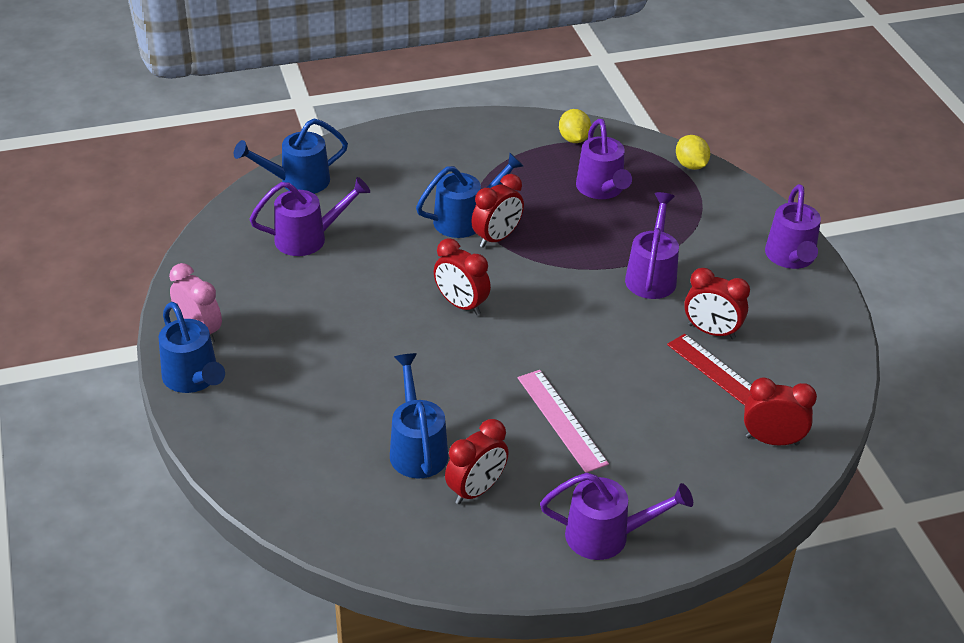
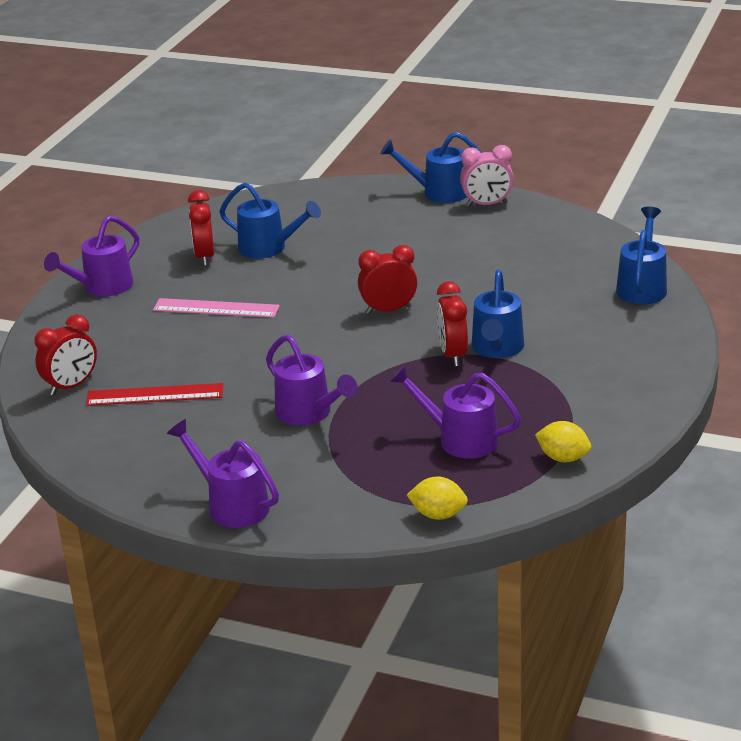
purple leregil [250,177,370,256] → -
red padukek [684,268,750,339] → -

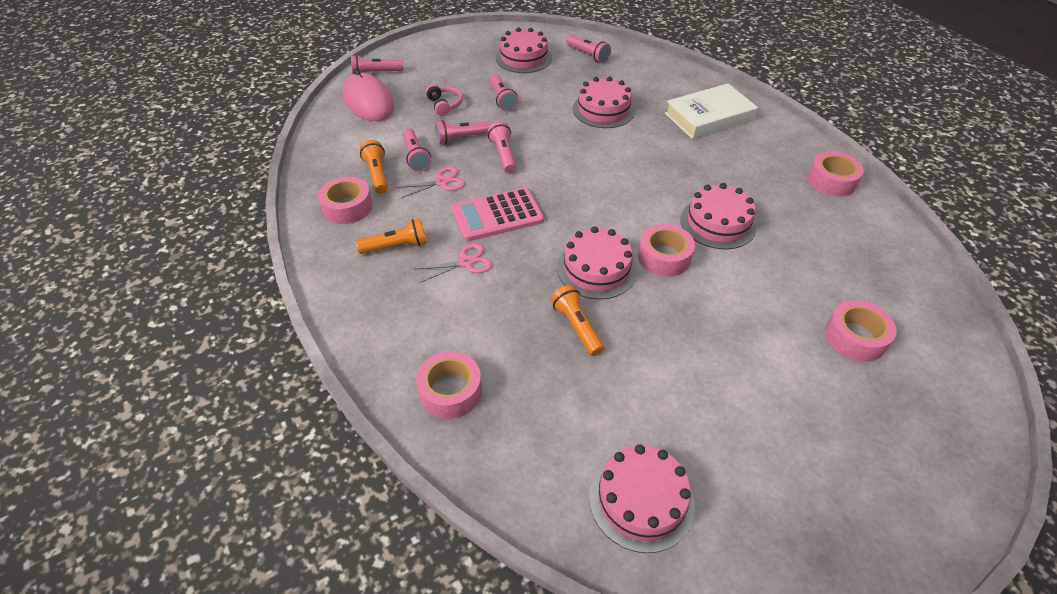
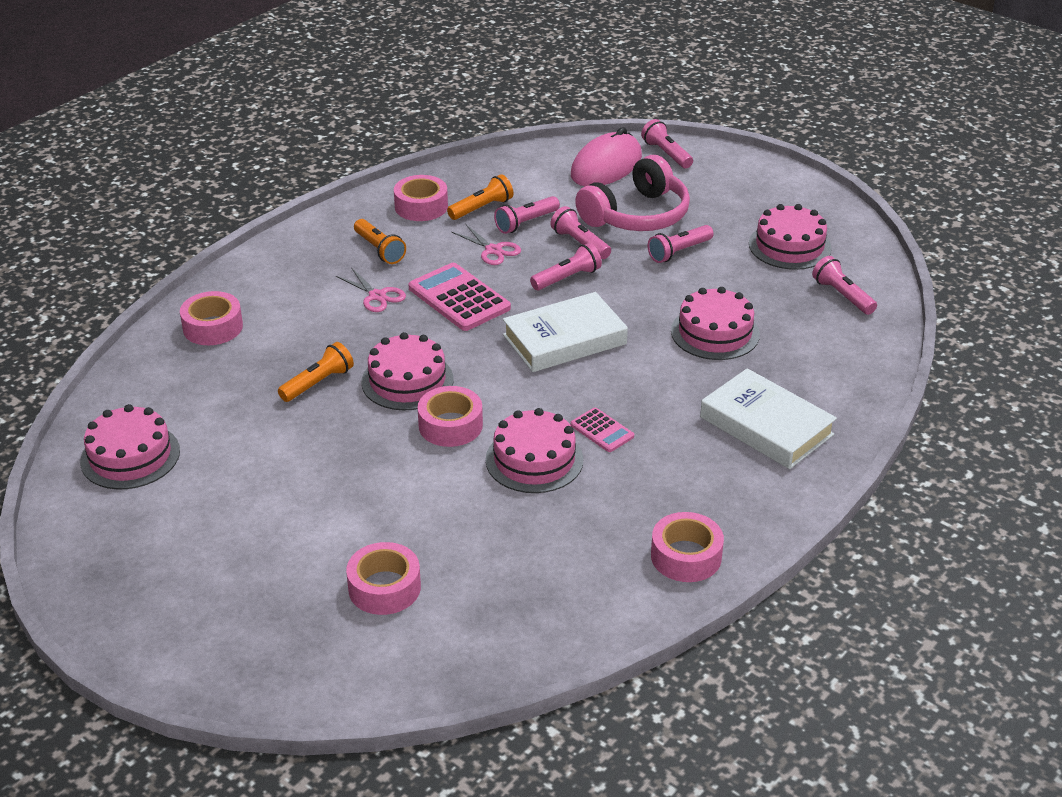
- → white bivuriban [503,292,628,372]
- → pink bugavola [570,408,634,452]
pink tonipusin [425,84,463,116] → pink tonipusin [575,155,690,231], x2.13
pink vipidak [567,35,611,63] → pink vipidak [812,256,877,315], 120 degrees clockwise

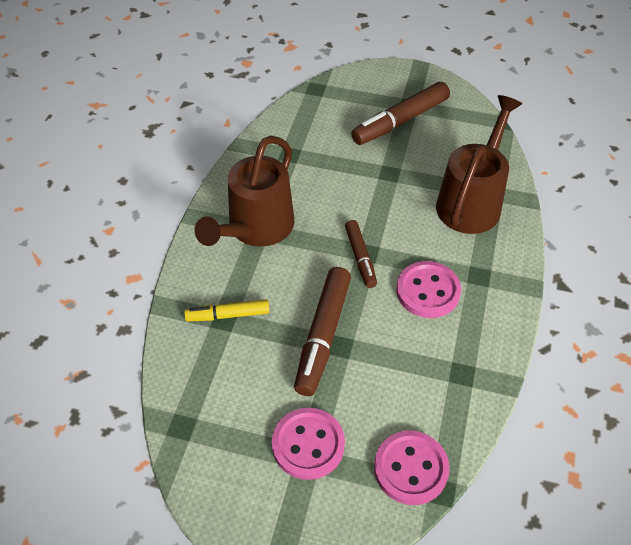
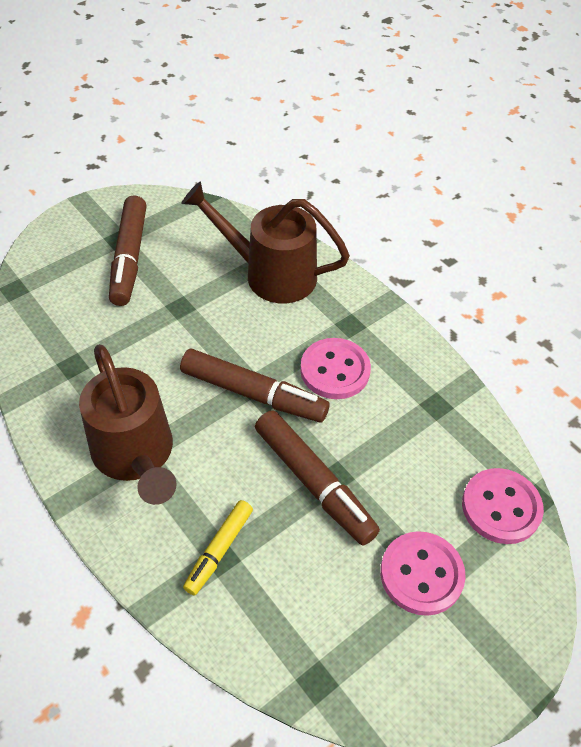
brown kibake [345,220,377,288] → brown kibake [180,348,330,422], x1.67
brown leregil [436,95,522,234] → brown leregil [182,182,350,303], 45 degrees counterclockwise

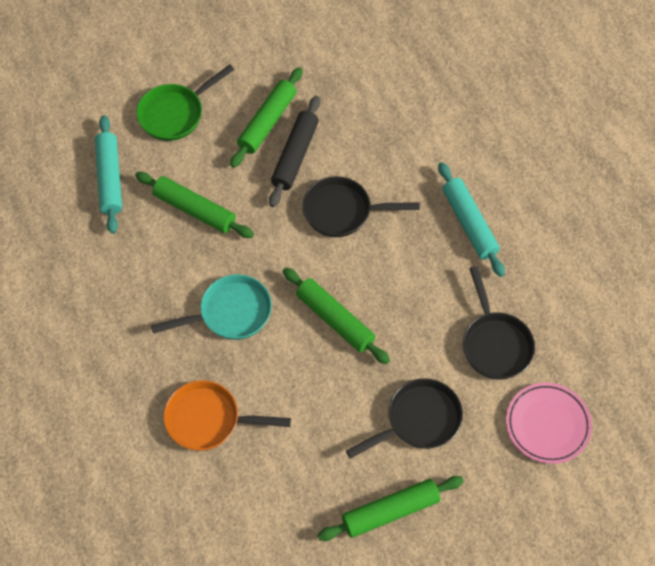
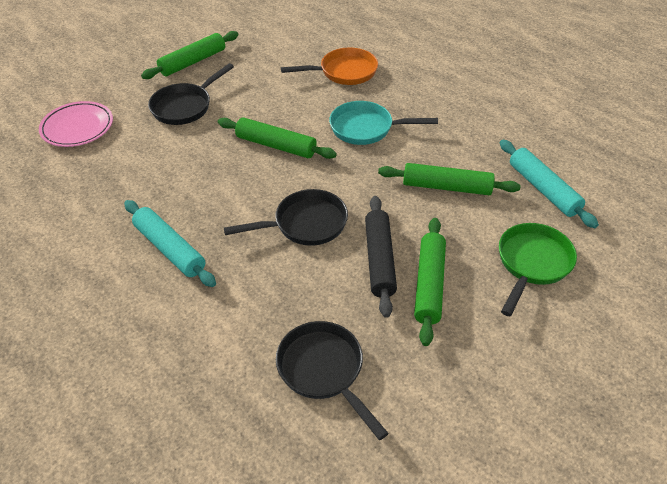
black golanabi [463,266,535,380] → black golanabi [276,321,388,440], shifted
turquoise golanabi [151,274,272,340] → turquoise golanabi [329,101,438,145], 45 degrees clockwise

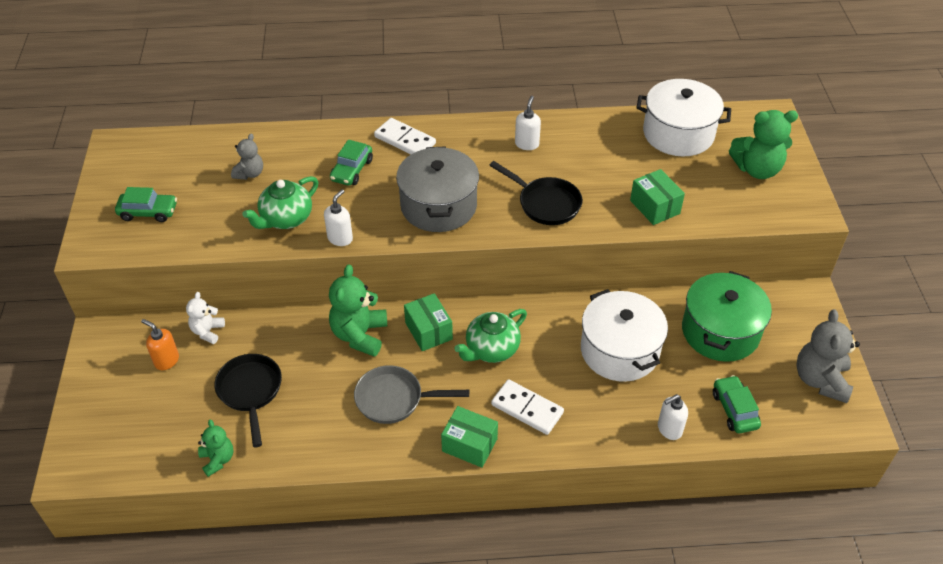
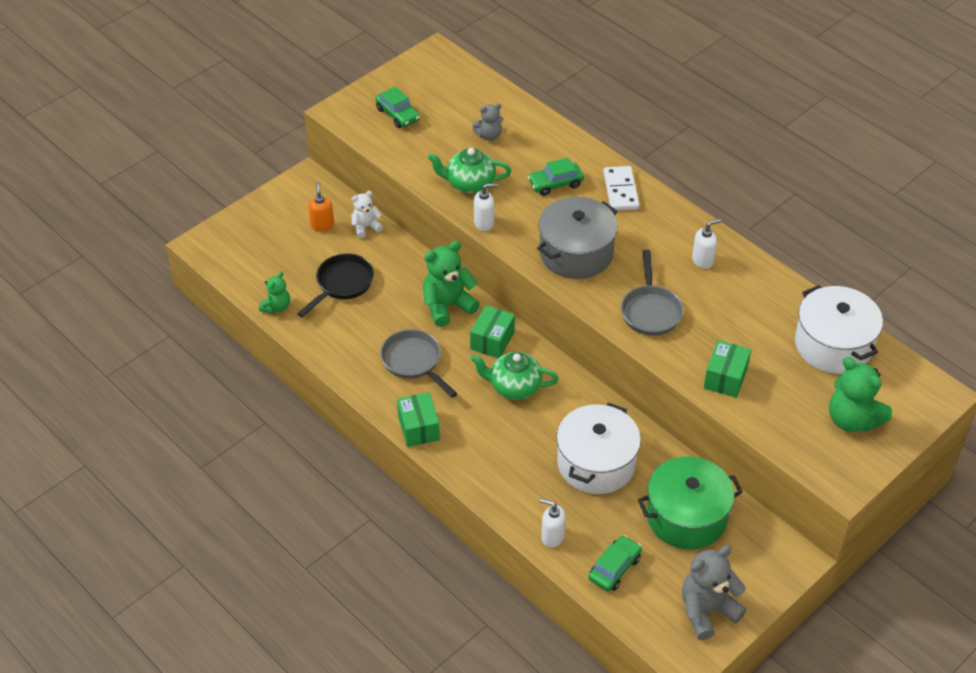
black golanabi [489,161,582,225] → grey golanabi [621,250,683,336]
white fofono [491,379,564,435] → -

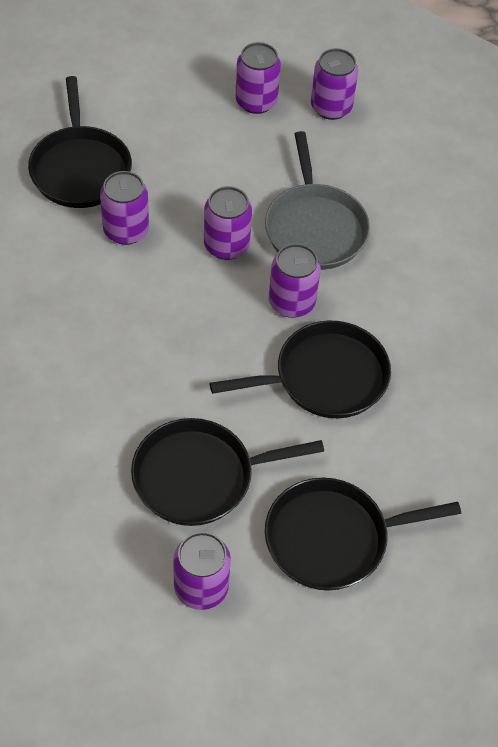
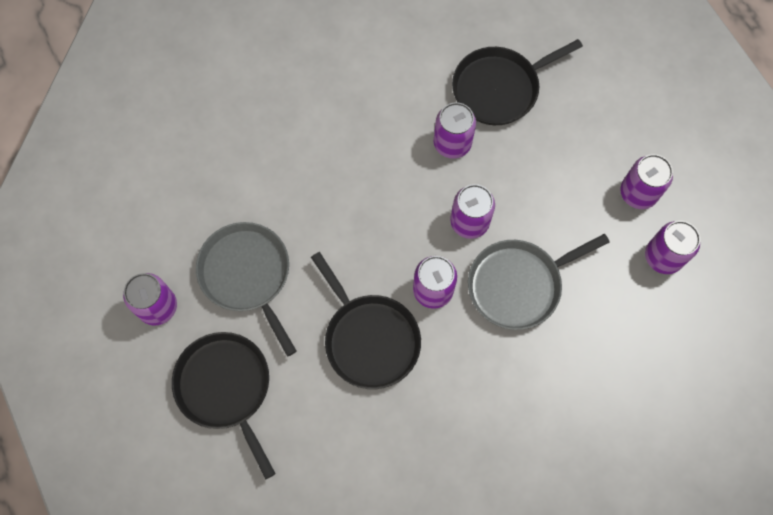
black golanabi [131,418,324,526] → grey golanabi [196,222,296,357]

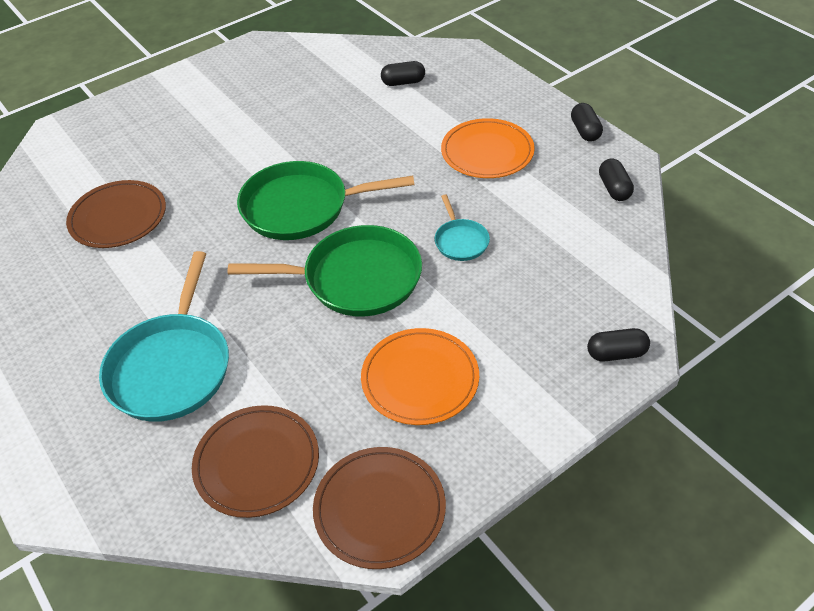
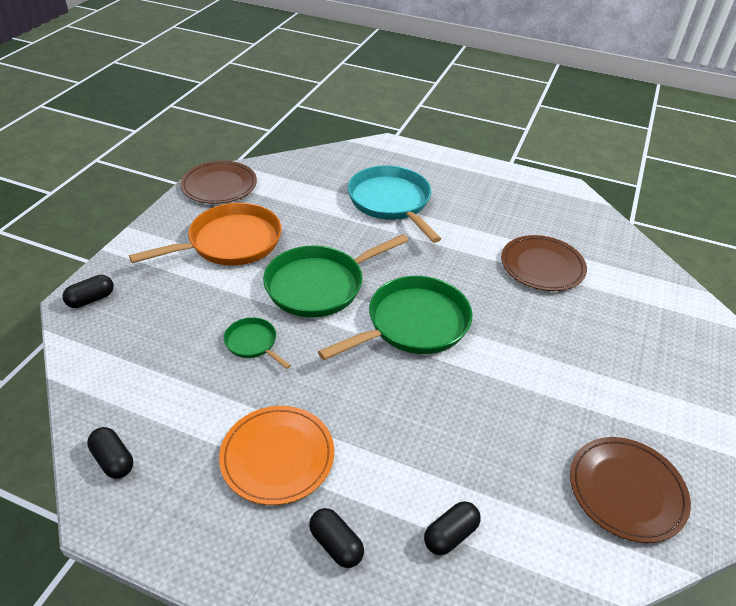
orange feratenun [361,328,479,425] → orange golanabi [129,203,282,266]
turquoise golanabi [435,194,490,261] → green golanabi [224,317,291,369]
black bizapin [571,103,603,142] → black bizapin [309,508,364,568], shifted
brown feratenun [192,405,319,518] → brown feratenun [570,437,691,543], shifted

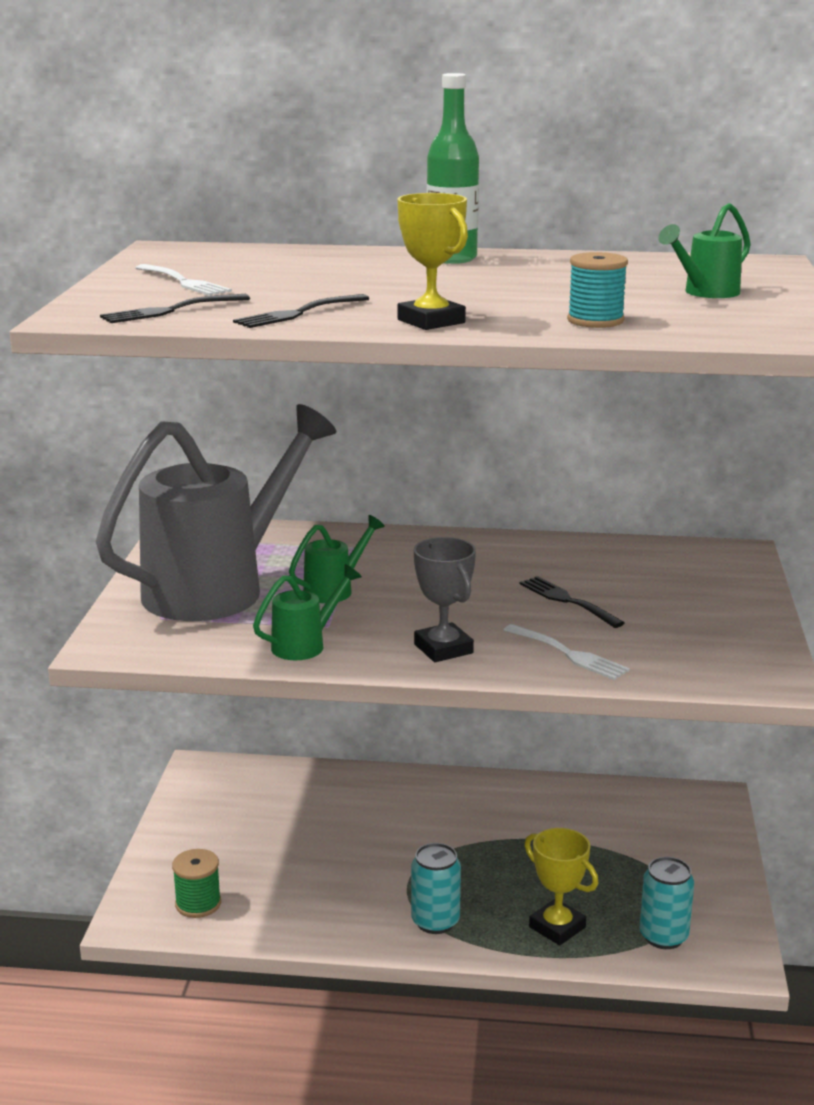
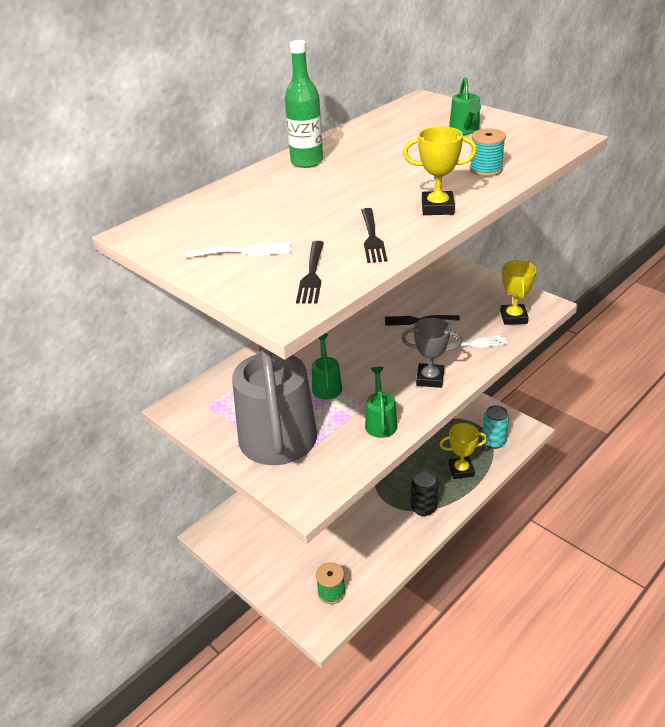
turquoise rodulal [411,843,461,934] → black rodulal [411,470,438,516]
- → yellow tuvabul [500,260,537,325]

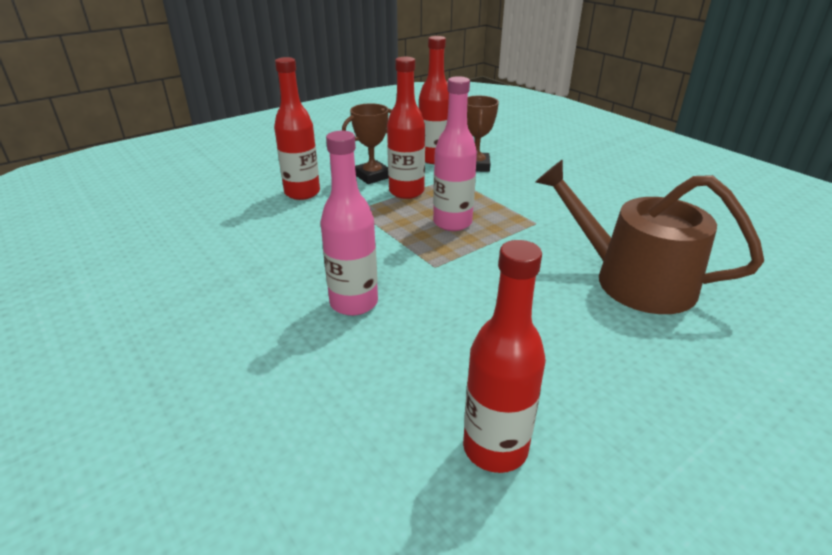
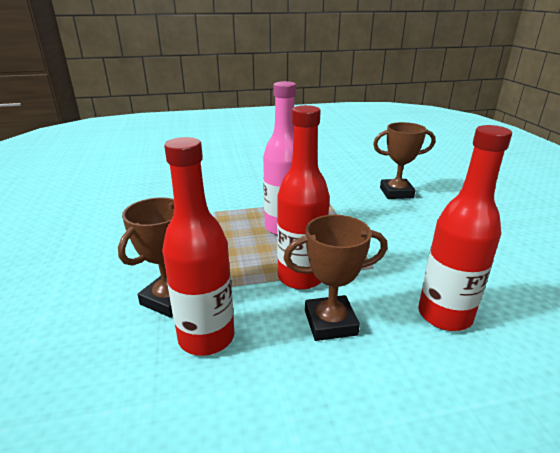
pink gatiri [321,131,378,316] → brown tuvabul [373,122,435,199]
red gatiri [463,240,546,473] → -
brown leregil [536,159,764,314] → -

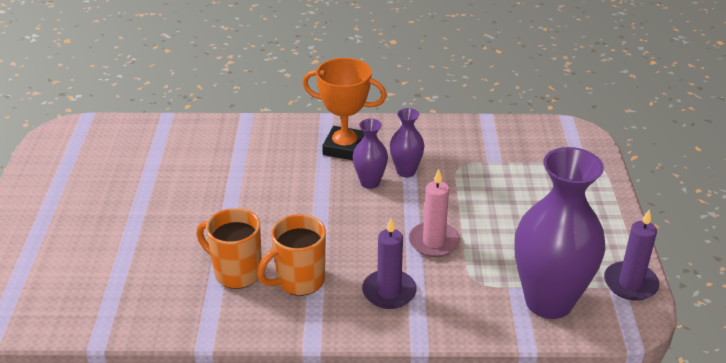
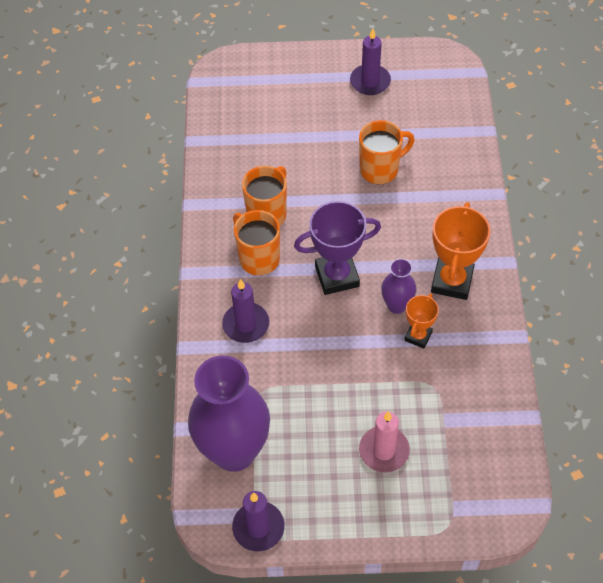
- → purple tuvabul [294,201,381,295]
- → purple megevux [350,29,391,95]
- → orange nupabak [359,120,415,185]
pink megevux [409,169,460,257] → pink megevux [359,411,410,472], shifted
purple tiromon [390,108,424,177] → orange tuvabul [404,293,439,349]

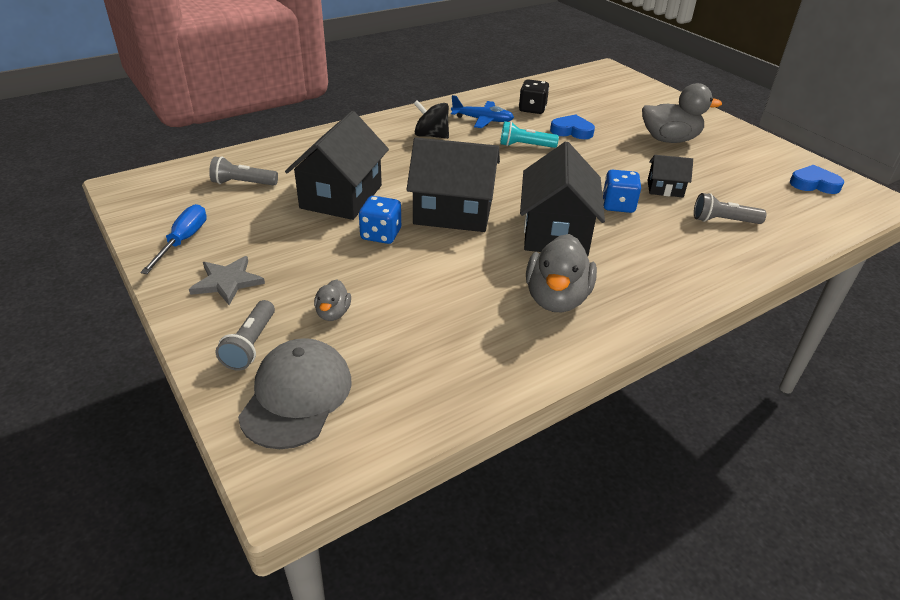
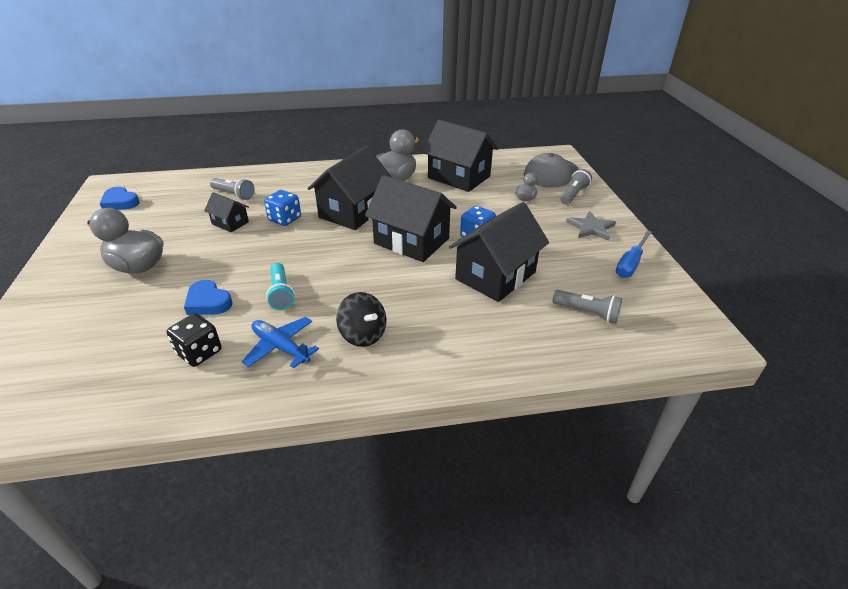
turquoise vipidak [500,121,559,148] → turquoise vipidak [266,263,295,310], 45 degrees clockwise
- → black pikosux [423,120,498,192]

